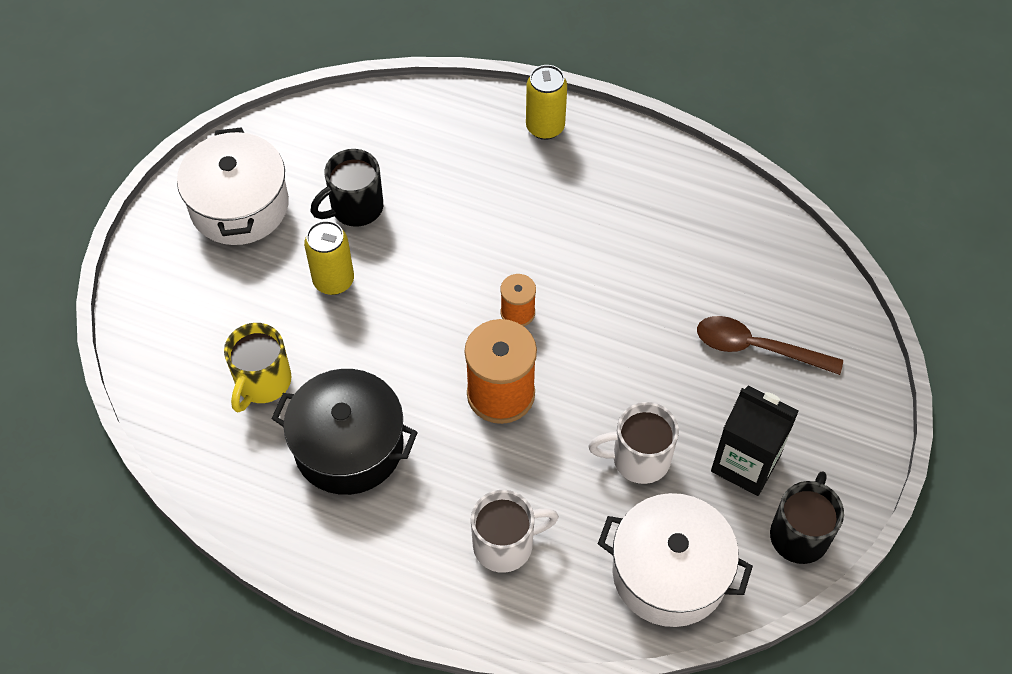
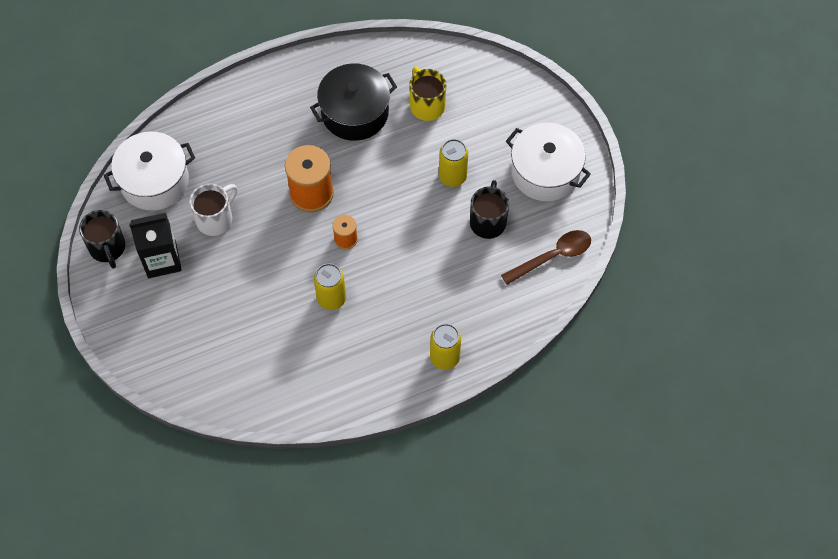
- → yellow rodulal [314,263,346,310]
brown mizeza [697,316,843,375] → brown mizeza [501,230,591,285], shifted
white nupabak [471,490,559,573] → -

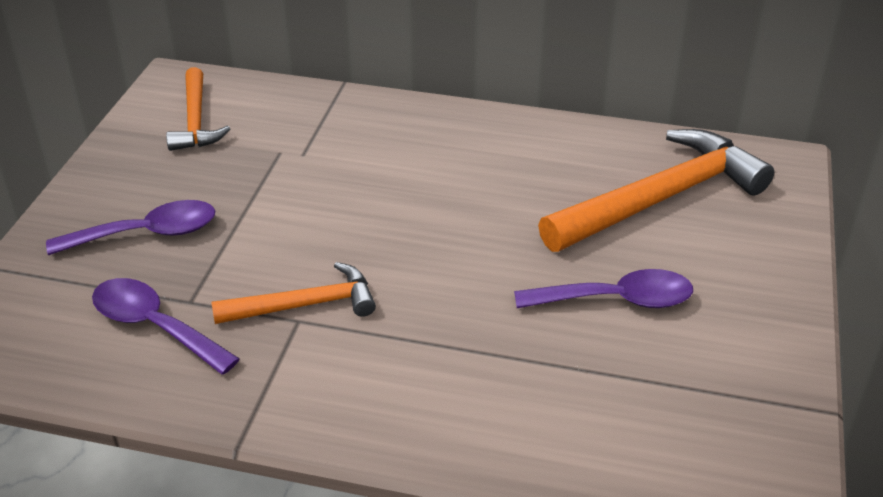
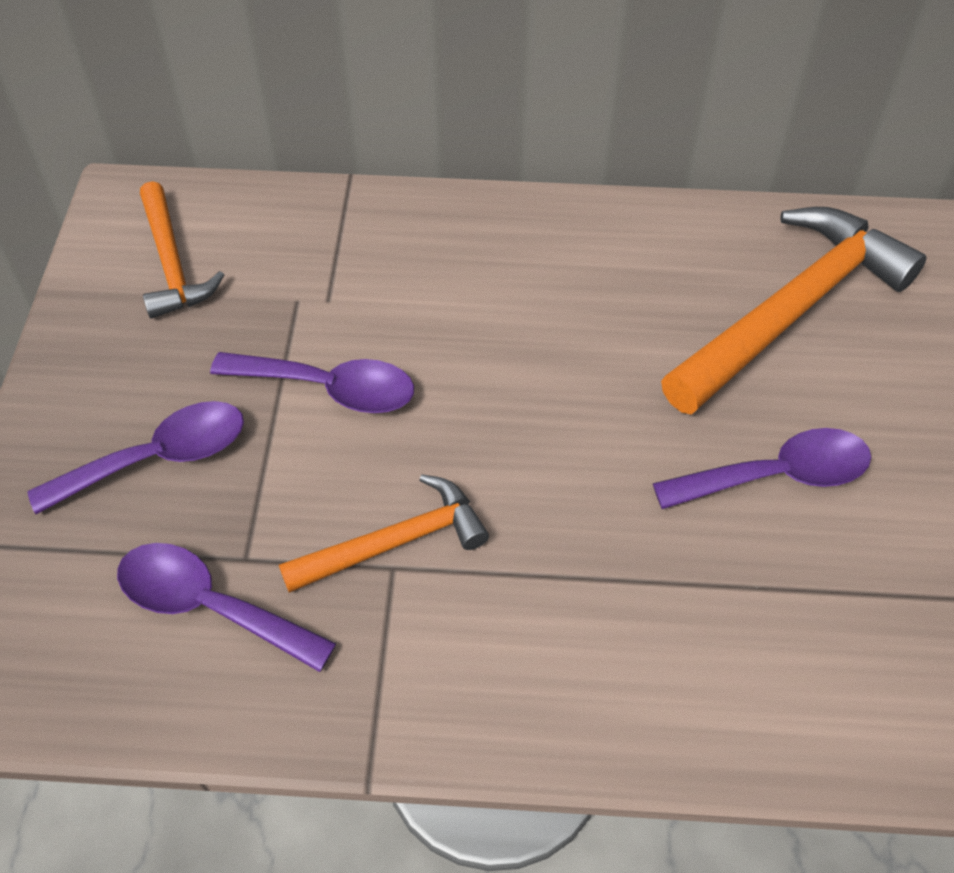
- → purple mizeza [210,352,414,413]

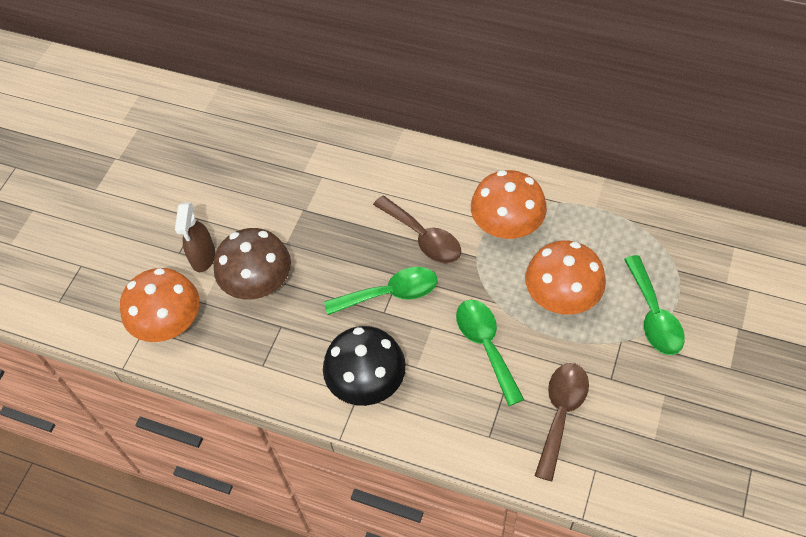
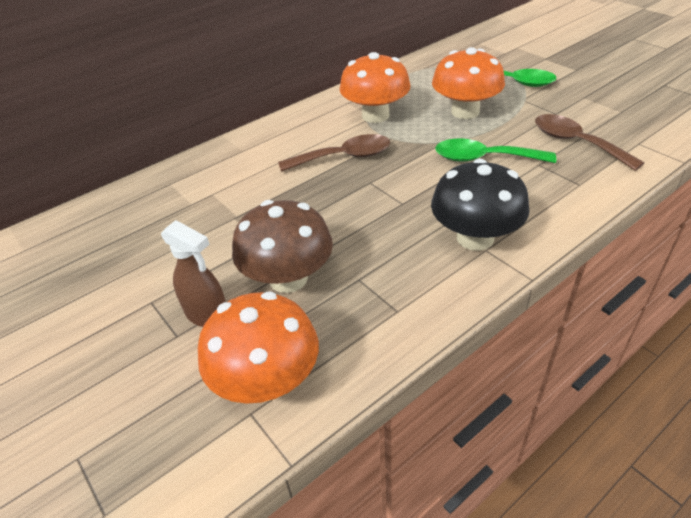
green mizeza [324,267,437,315] → -

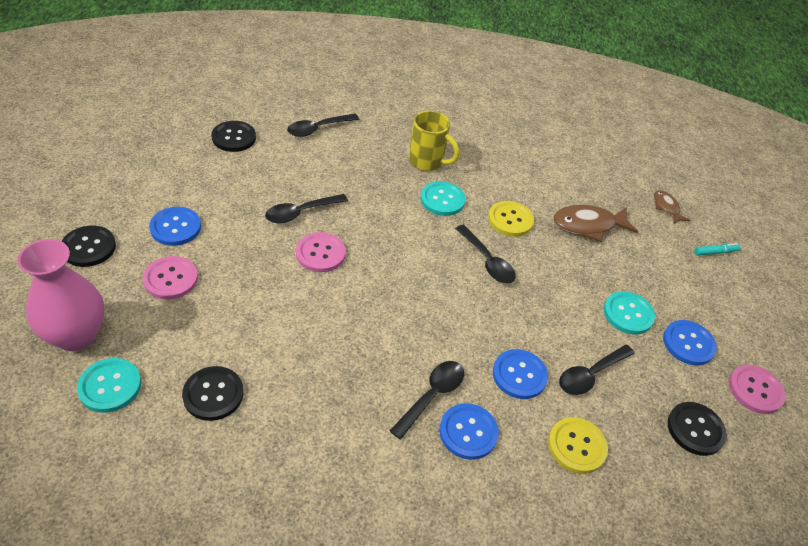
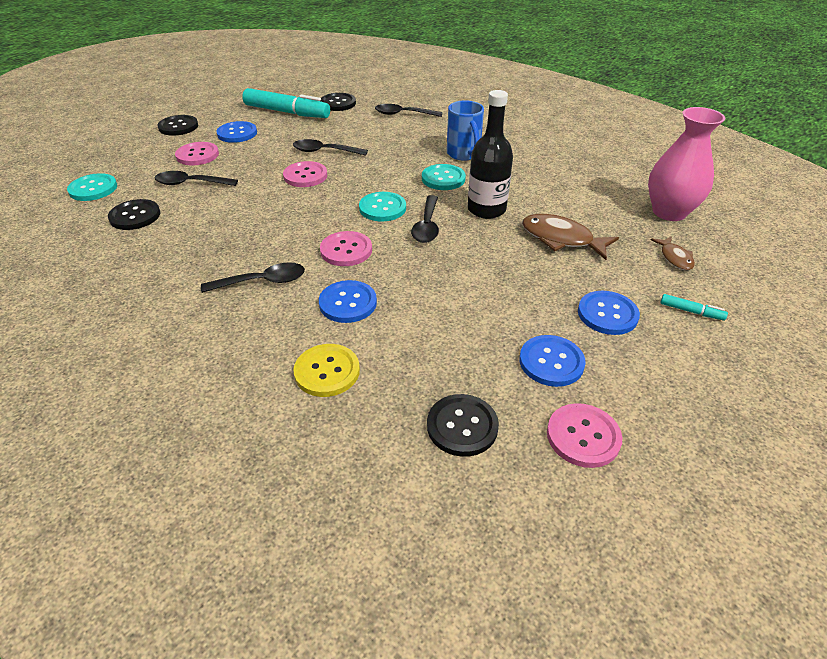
black mizeza [559,344,635,395] → black mizeza [154,171,238,186], shifted
- → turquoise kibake [242,88,330,118]
- → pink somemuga [320,231,372,266]
turquoise somemuga [604,291,655,335] → turquoise somemuga [359,192,406,221], shifted
yellow nupabak [409,111,460,171] → blue nupabak [447,100,484,161]
yellow somemuga [488,201,534,237] → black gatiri [468,90,513,219]
blue somemuga [439,403,499,460] → blue somemuga [578,291,640,335], shifted
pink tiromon [17,239,104,351] → pink tiromon [648,107,725,221], shifted
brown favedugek [654,190,690,224] → brown favedugek [651,236,695,270], 150 degrees clockwise

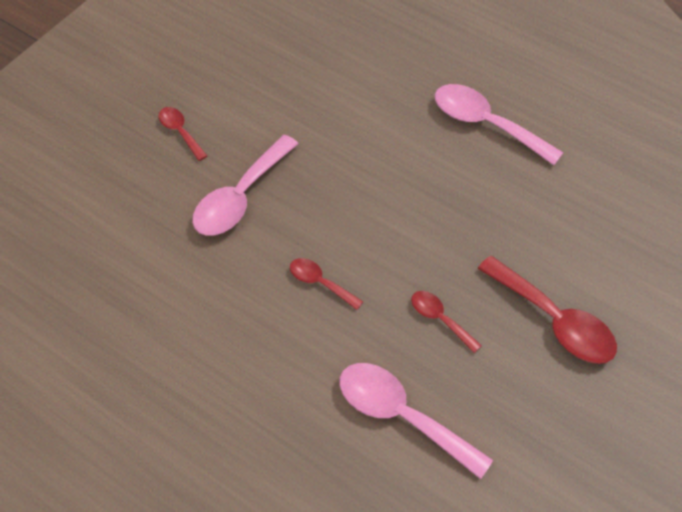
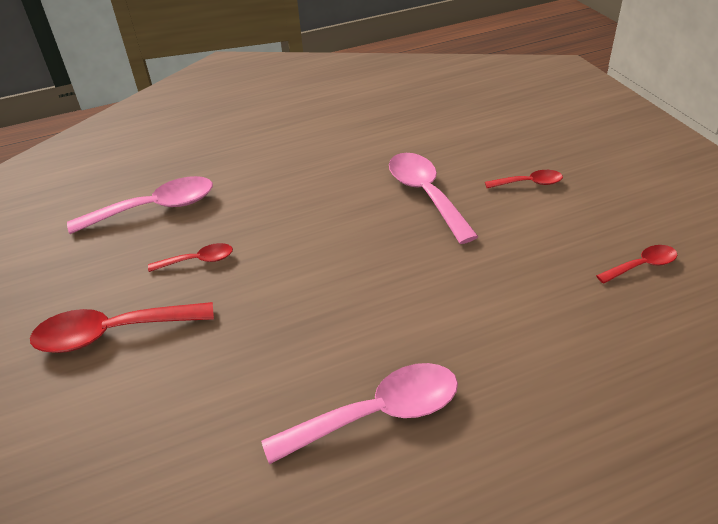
red mizeza [290,258,363,310] → red mizeza [596,245,677,284], shifted

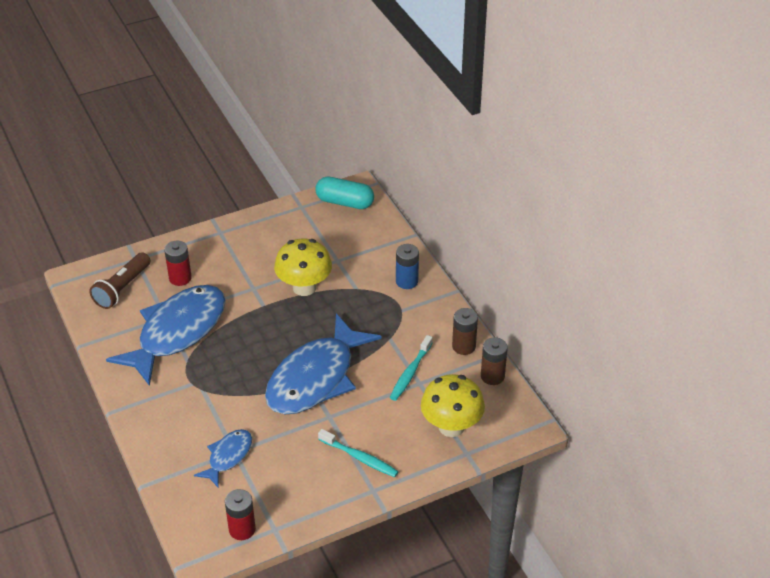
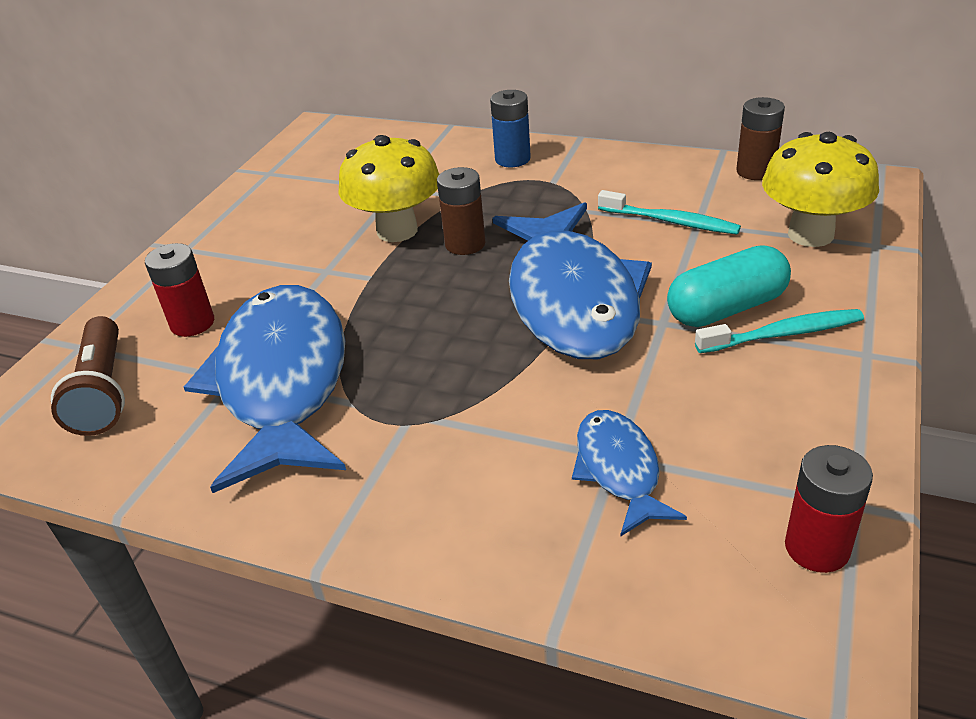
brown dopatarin [452,308,478,355] → brown dopatarin [437,167,486,255], shifted
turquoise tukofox [390,335,433,401] → turquoise tukofox [598,190,741,235], 45 degrees counterclockwise
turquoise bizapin [315,177,374,209] → turquoise bizapin [667,245,791,327], shifted

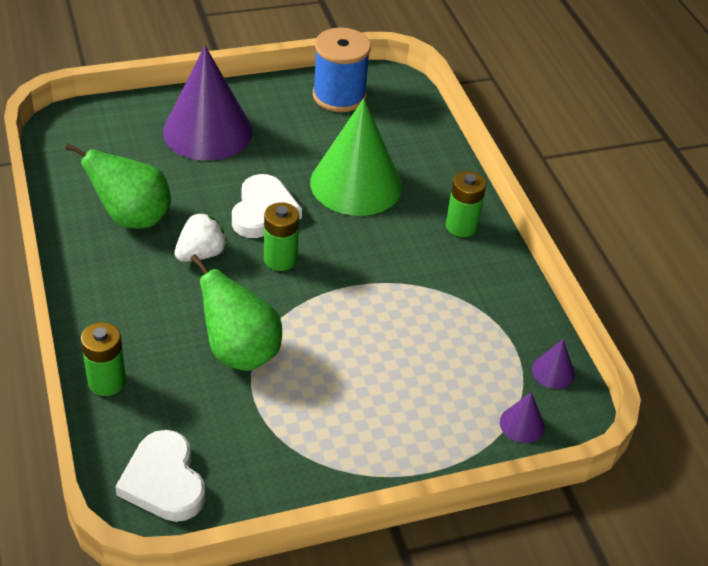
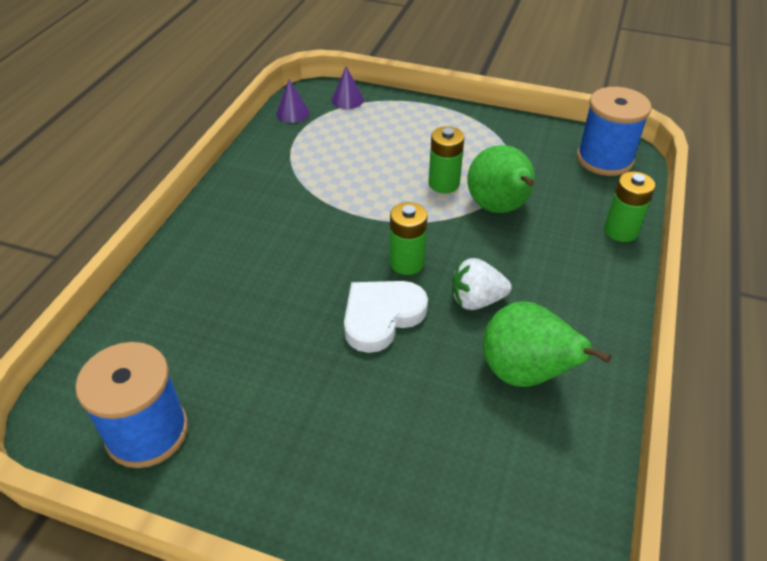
green dopatarin [446,171,486,237] → green dopatarin [429,126,464,193], shifted
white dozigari [115,430,205,522] → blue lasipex [577,87,651,176]
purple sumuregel [163,46,252,161] → -
green sumuregel [310,98,402,216] → -

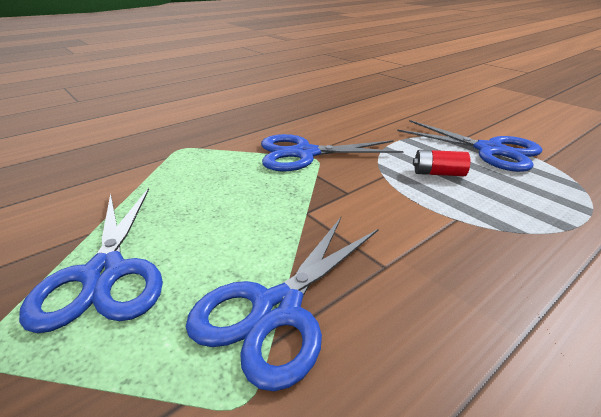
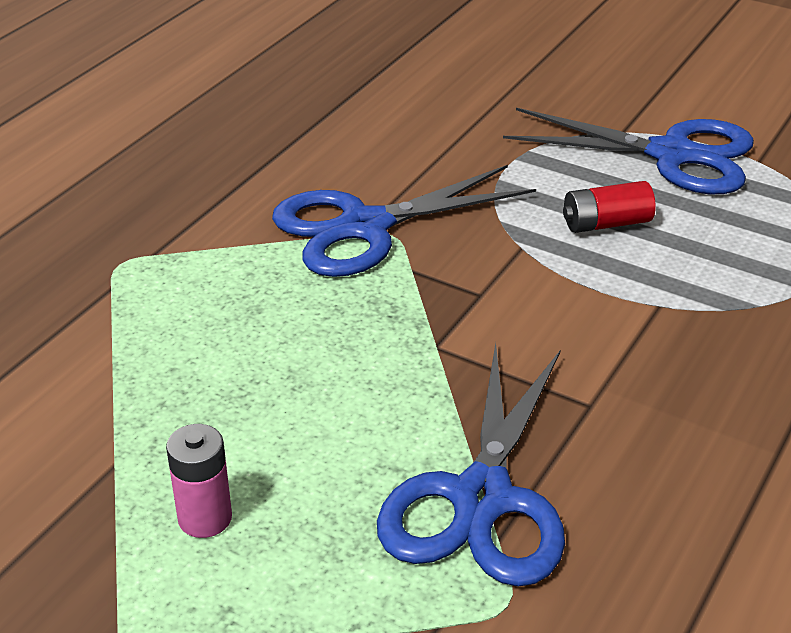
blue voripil [19,188,163,333] → pink dopatarin [166,424,232,538]

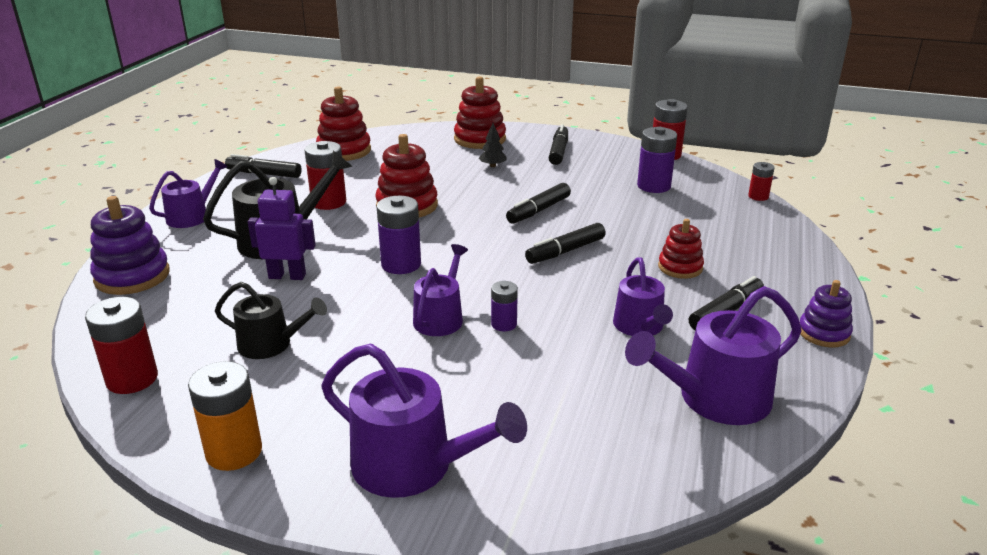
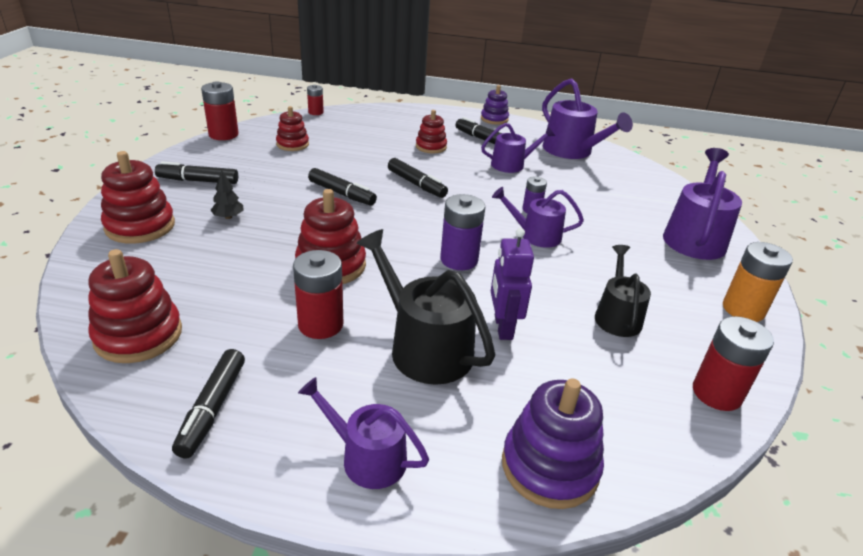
purple dopatarin [637,127,677,193] → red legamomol [276,106,309,151]

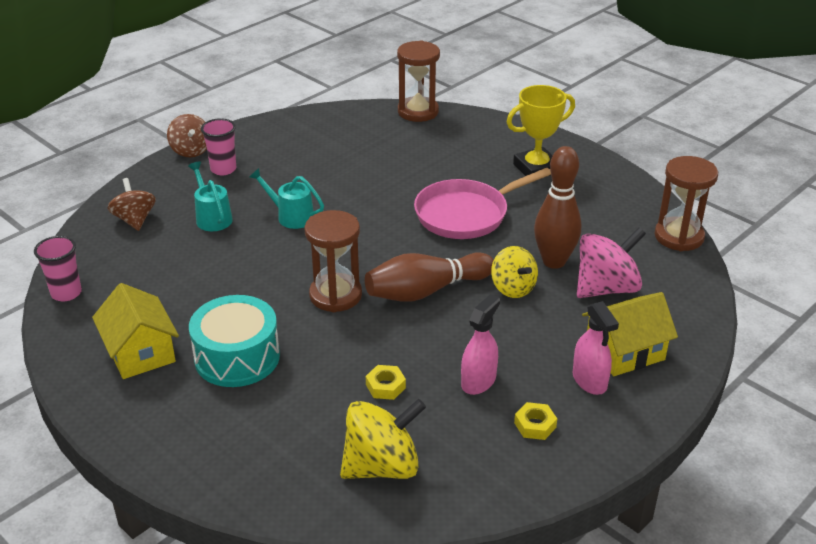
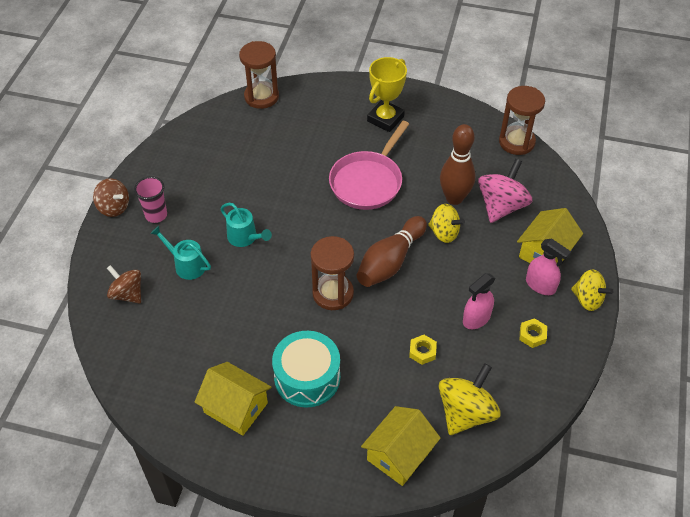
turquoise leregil [249,168,324,229] → turquoise leregil [220,203,272,247], 135 degrees counterclockwise
- → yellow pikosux [361,406,440,486]
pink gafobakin [461,294,500,395] → pink gafobakin [463,273,495,329], 135 degrees counterclockwise
- → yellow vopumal [571,269,613,311]
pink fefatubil [34,236,82,302] → -

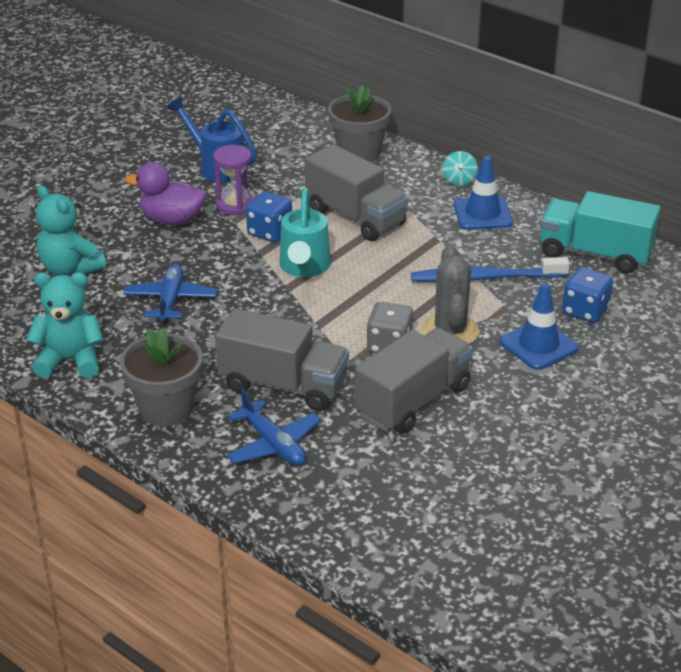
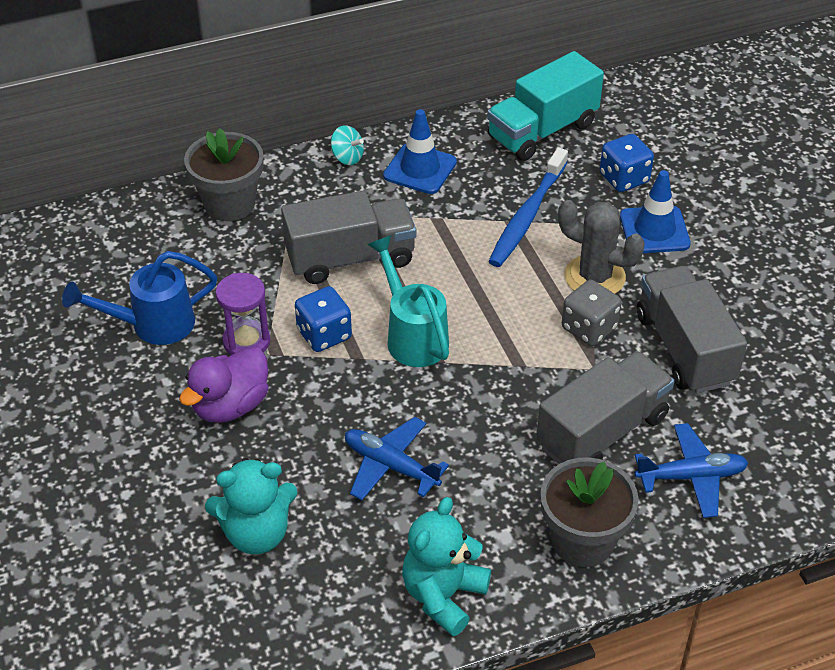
turquoise leregil [280,188,331,277] → turquoise leregil [367,236,449,367], 150 degrees counterclockwise

